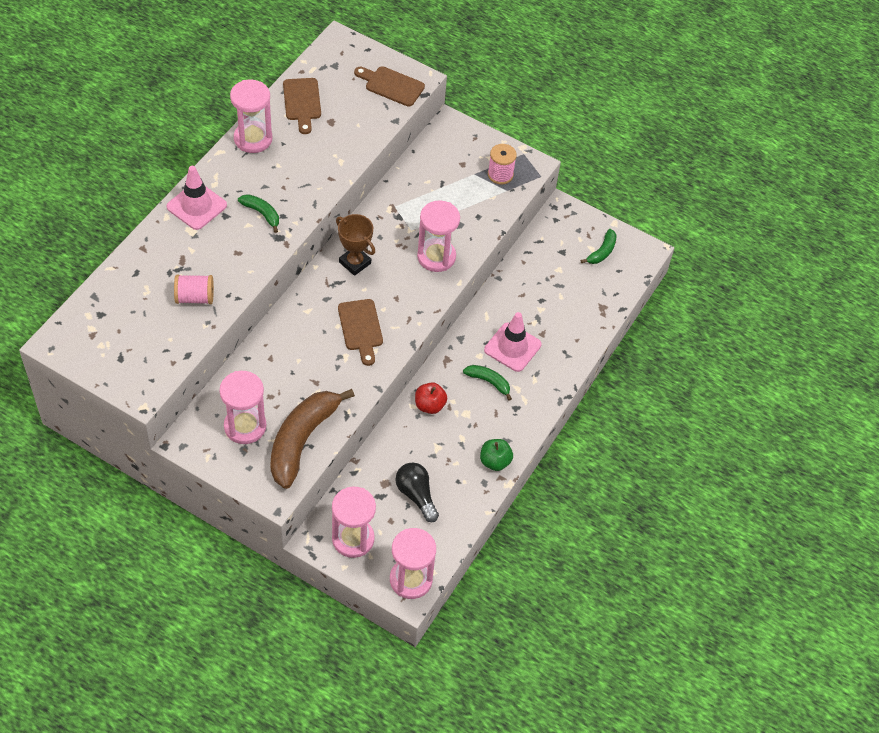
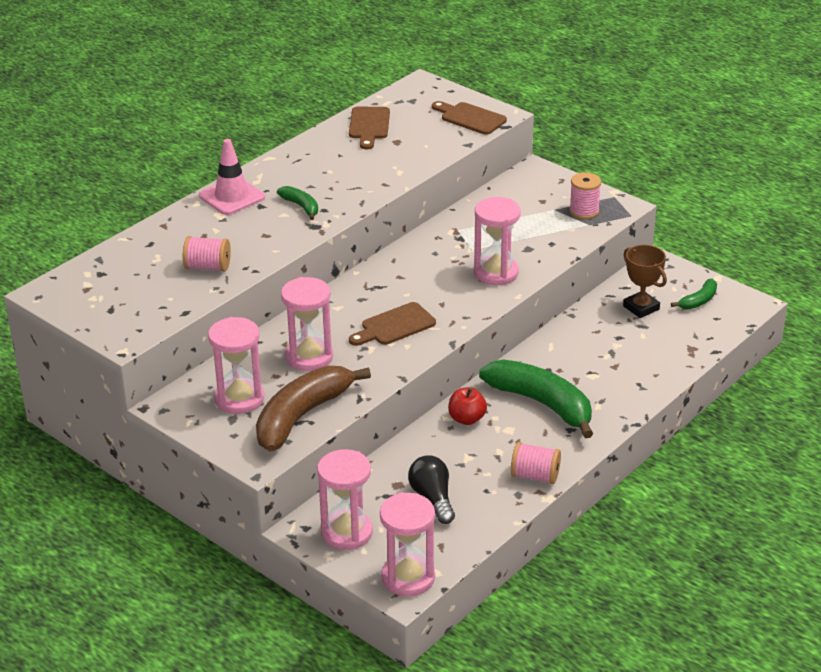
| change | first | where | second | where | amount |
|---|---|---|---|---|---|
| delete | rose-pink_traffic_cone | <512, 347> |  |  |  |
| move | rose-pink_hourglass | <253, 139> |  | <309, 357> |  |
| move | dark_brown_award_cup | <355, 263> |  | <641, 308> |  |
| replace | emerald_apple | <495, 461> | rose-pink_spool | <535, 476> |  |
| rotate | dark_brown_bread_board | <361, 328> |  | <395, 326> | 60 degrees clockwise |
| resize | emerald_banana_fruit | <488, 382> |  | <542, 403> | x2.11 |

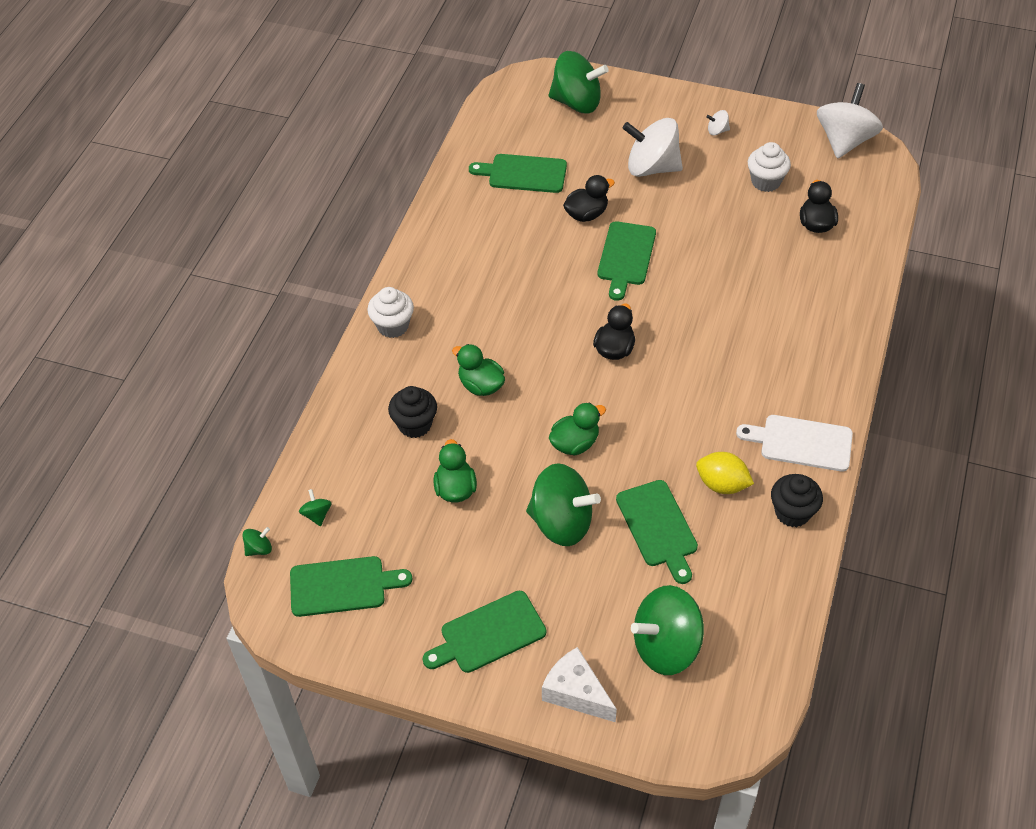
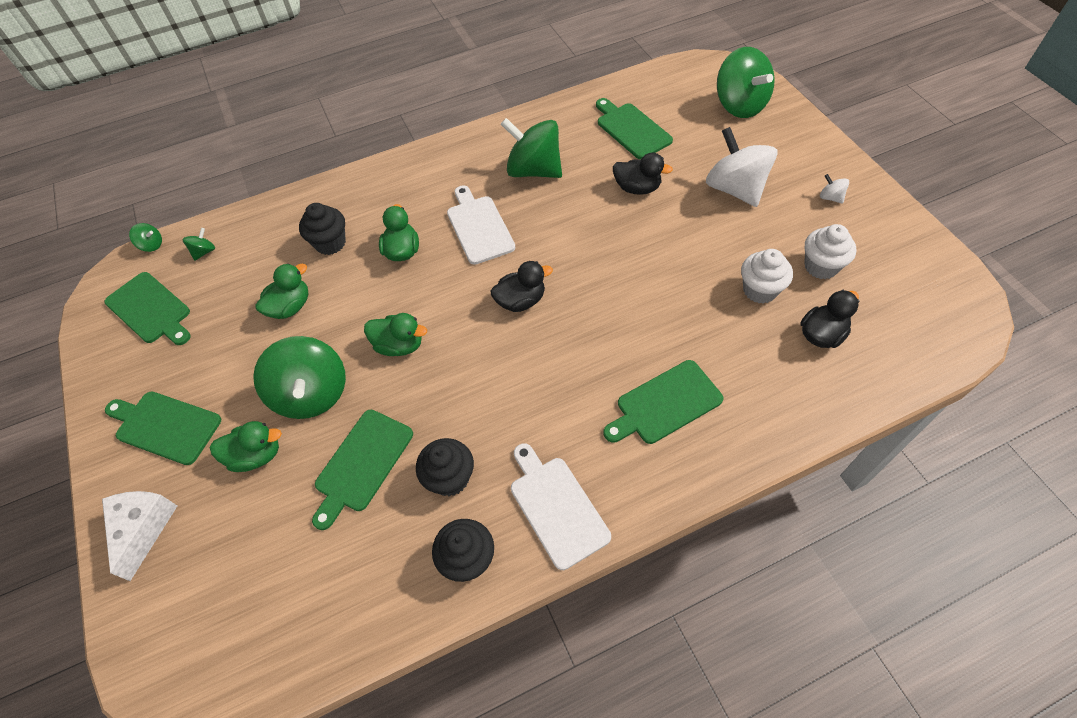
| change | first | where | second | where | amount |
|---|---|---|---|---|---|
| delete | white_whirligig | <844, 141> |  |  |  |
| insert |  |  | emerald_rubber_duck | <256, 455> |  |
| insert |  |  | white_bread_board | <479, 227> |  |
| move | white_cupcake | <393, 326> |  | <760, 290> |  |
| move | emerald_bread_board | <626, 257> |  | <665, 404> |  |
| move | emerald_whirligig | <666, 646> |  | <534, 170> |  |
| replace | golden_citrus_fruit | <722, 484> | black_cupcake | <450, 478> |  |

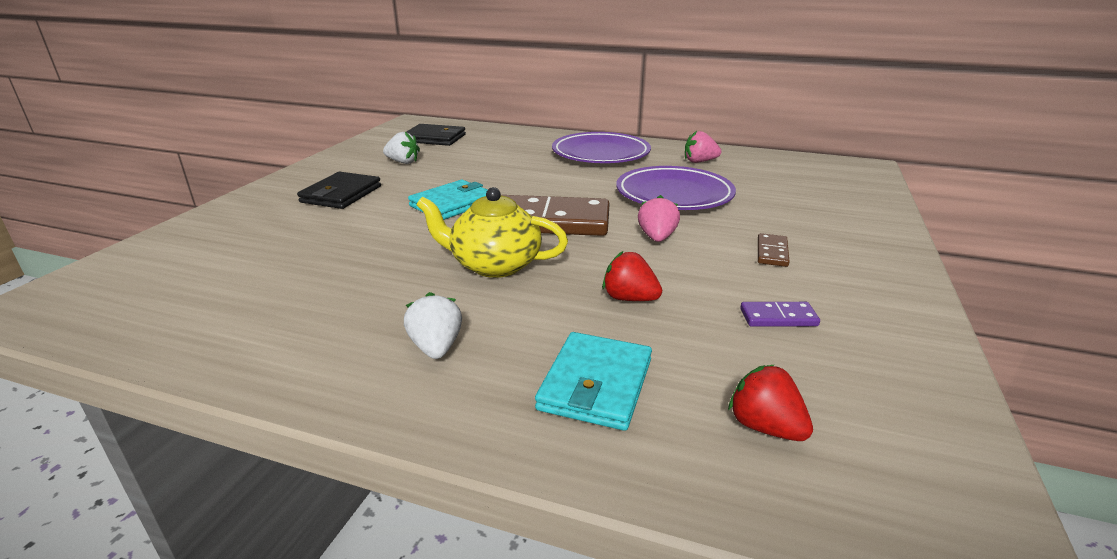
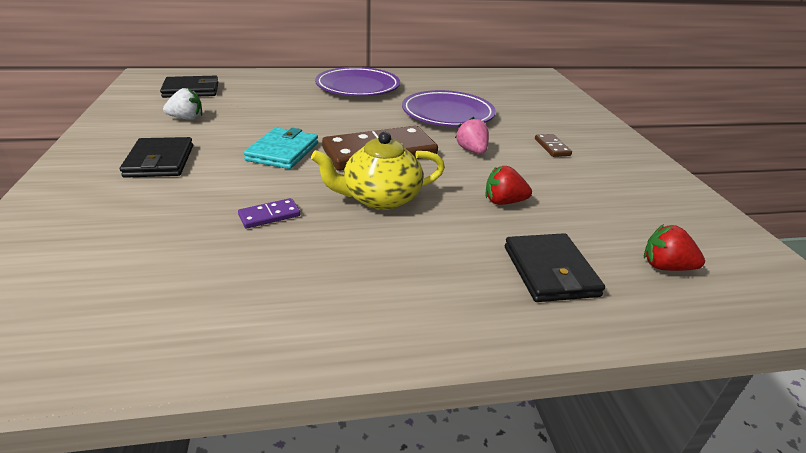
| change | first | where | second | where | amount |
|---|---|---|---|---|---|
| delete | white_strawberry | <436, 347> |  |  |  |
| delete | rose-pink_strawberry | <699, 161> |  |  |  |
| move | purple_domino | <778, 317> |  | <269, 215> |  |
| recolor | aqua_billfold | <595, 384> | black_billfold | <550, 271> |  |

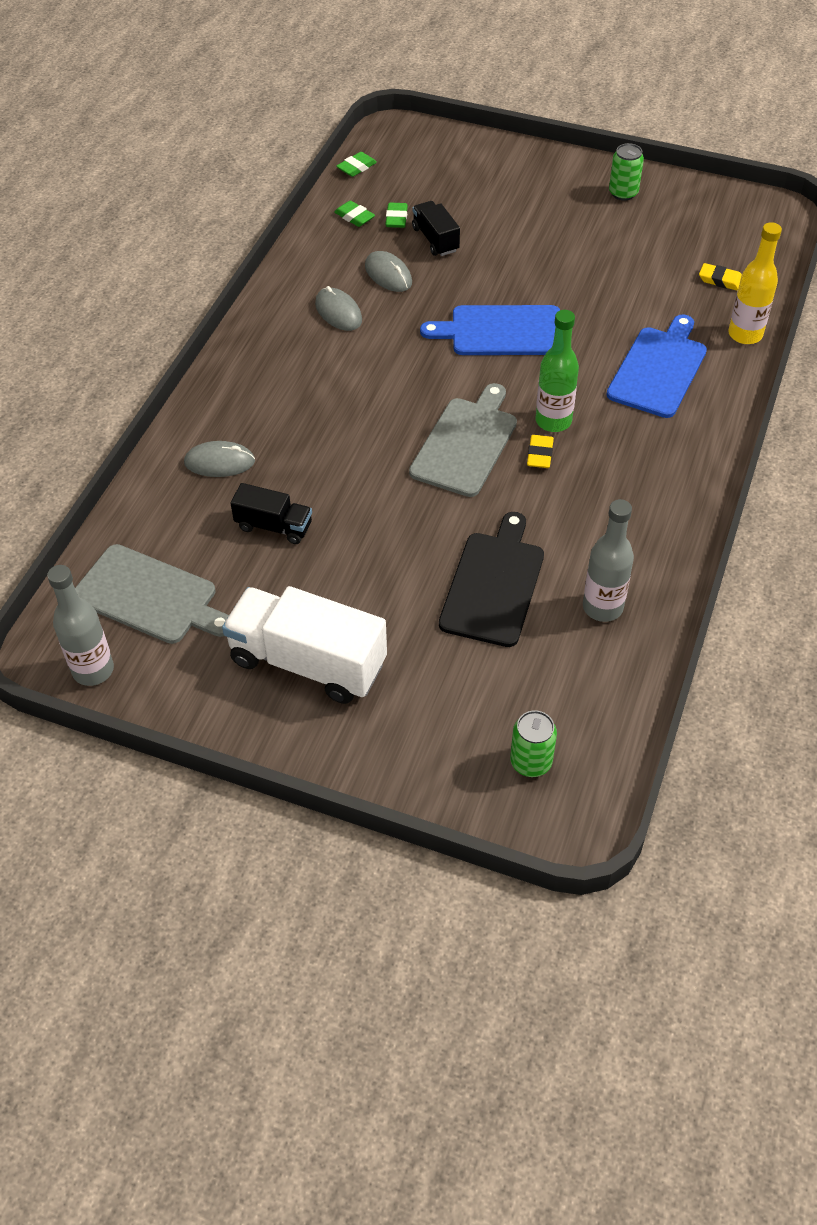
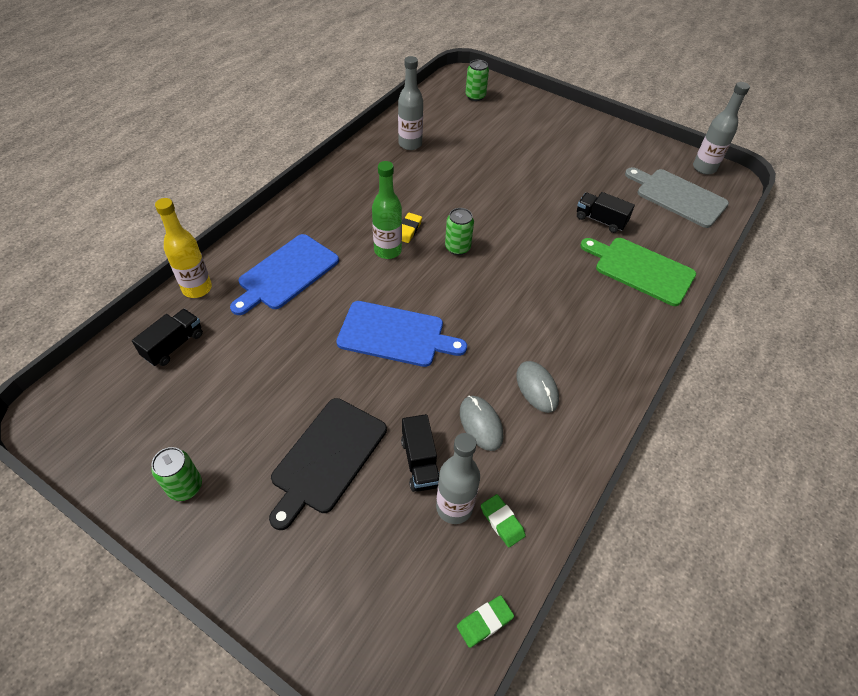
| change | first | where | second | where | amount |
|---|---|---|---|---|---|
| delete | white_lorry | <307, 662> |  |  |  |
| move | black_bread_board | <493, 584> |  | <327, 458> |  |
| replace | grey_PC_mouse | <219, 462> | emerald_bread_board | <640, 269> |  |
| replace | emerald_eraser | <396, 218> | grey_bottle | <454, 507> |  |
| replace | grey_bread_board | <466, 443> | emerald_tin | <457, 247> |  |
| replace | golden_eraser | <720, 280> | black_lorry | <174, 345> |  |

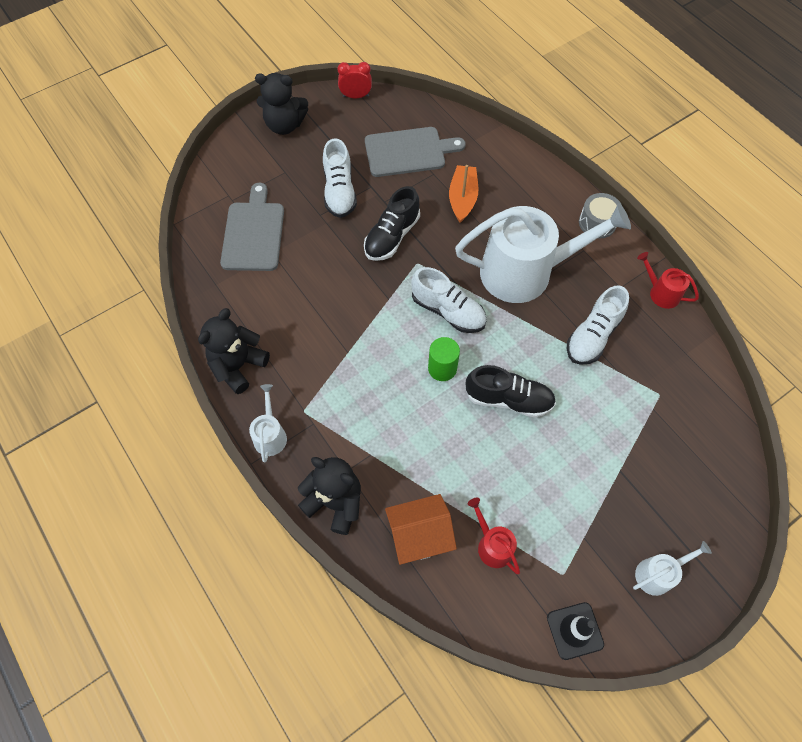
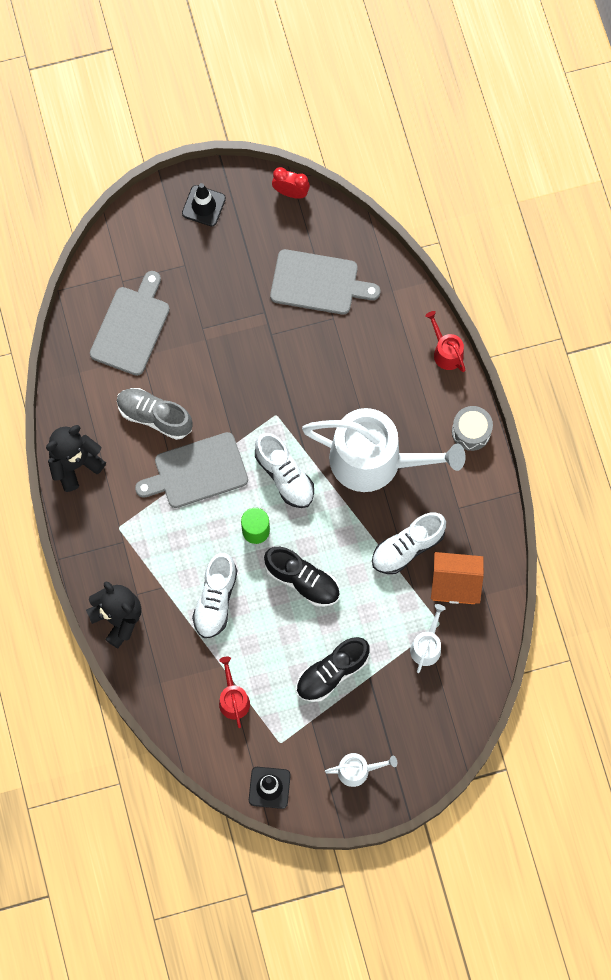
| change | first | where | second | where | amount |
|---|---|---|---|---|---|
| delete | bright_orange_boat | <462, 198> |  |  |  |
| insert |  |  | grey_lace-up_shoe | <154, 416> |  |
| insert |  |  | grey_bread_board | <197, 471> |  |
| move | white_watering_can | <270, 435> |  | <427, 646> |  |
| move | white_lace-up_shoe | <339, 192> |  | <215, 600> |  |
| move | black_lace-up_shoe | <392, 236> |  | <332, 673> |  |
| move | bright_orange_house | <419, 536> |  | <455, 584> |  |
| move | scarlet_watering_can | <661, 293> |  | <446, 352> |  |
| replace | black_stuffed_bear | <285, 125> | black_traffic_cone | <203, 206> |  |

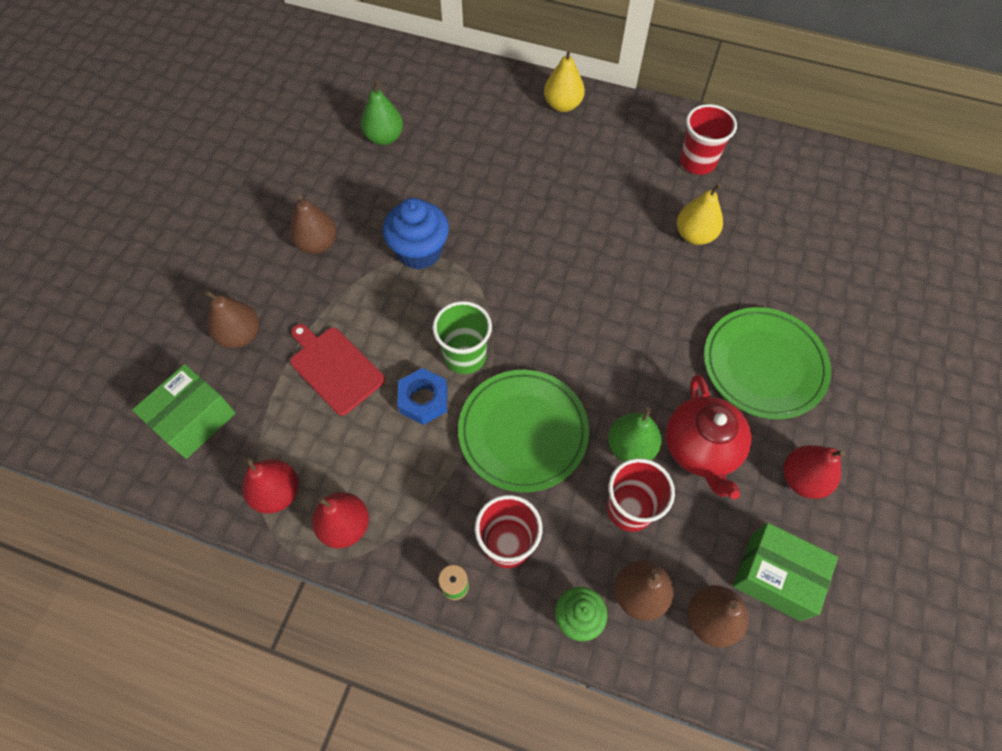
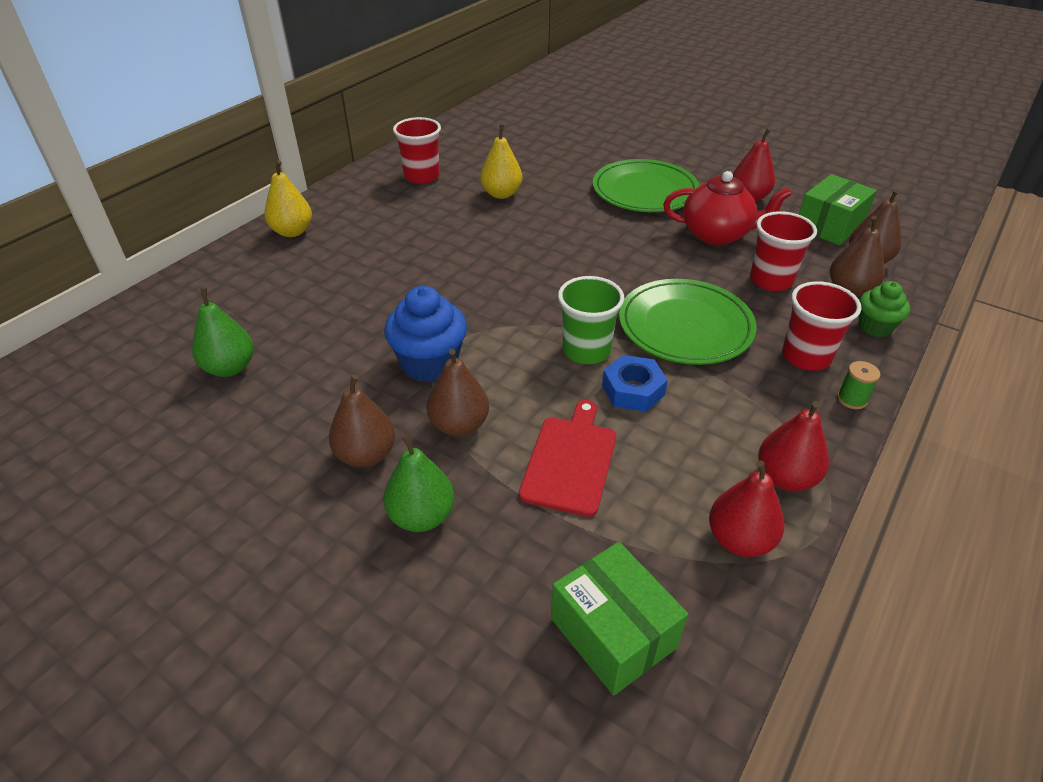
| change | first | where | second | where | amount |
|---|---|---|---|---|---|
| move | dark_brown_pear_fruit | <240, 335> |  | <459, 425> |  |
| move | emerald_pear_fruit | <631, 447> |  | <422, 516> |  |
| rotate | scarlet_bread_board | <334, 368> |  | <570, 461> | 135 degrees clockwise |

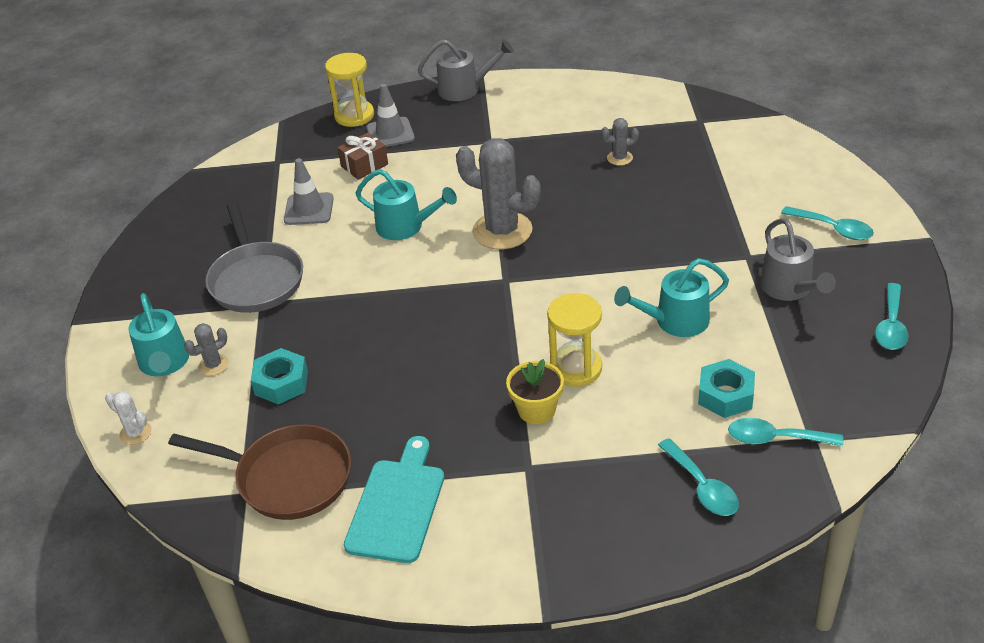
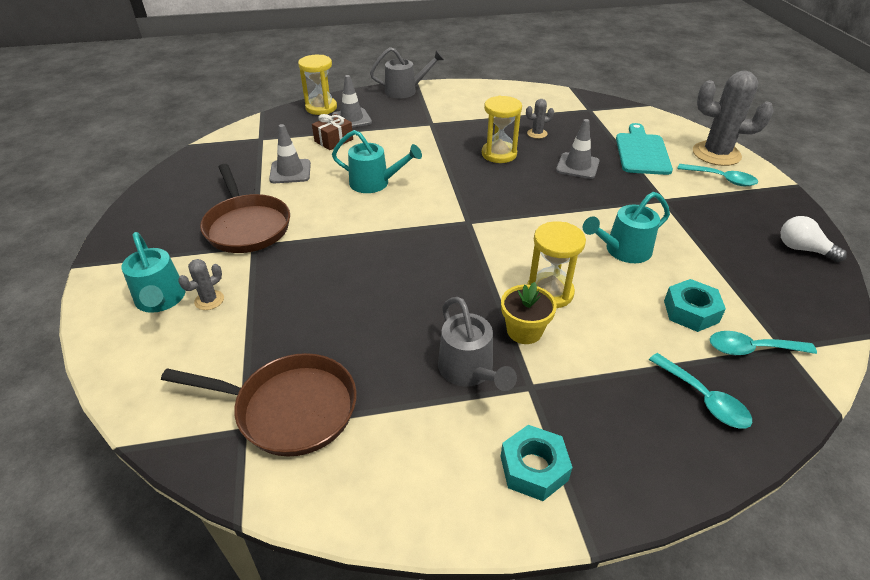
| change | first | where | second | where | amount |
|---|---|---|---|---|---|
| delete | white_cactus | <135, 433> |  |  |  |
| insert |  |  | golden_hourglass | <499, 154> |  |
| insert |  |  | grey_traffic_cone | <577, 166> |  |
| move | aqua_hexagon_nut | <281, 383> |  | <534, 468> |  |
| move | aqua_bread_board | <397, 505> |  | <642, 152> |  |
| move | grey_cactus | <502, 231> |  | <716, 154> |  |
| move | grey_watering_can | <790, 289> |  | <469, 371> |  |
| replace | aqua_teaspoon | <891, 325> | white_light_bulb | <803, 249> |  |
| recolor | grey_pan | <255, 279> | dark_brown_pan | <247, 226> |  |

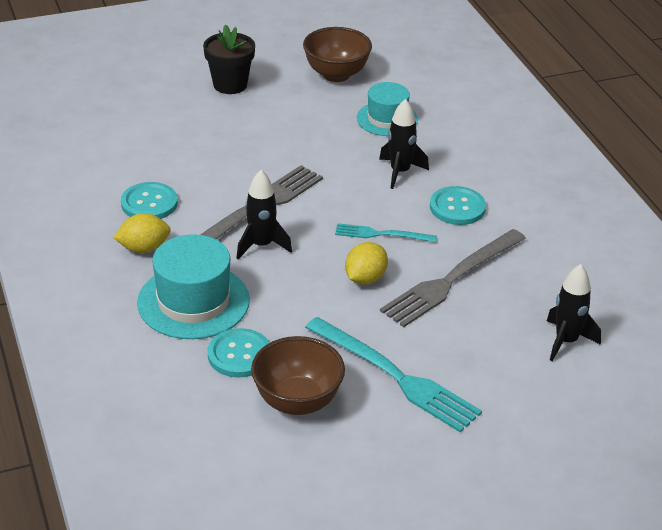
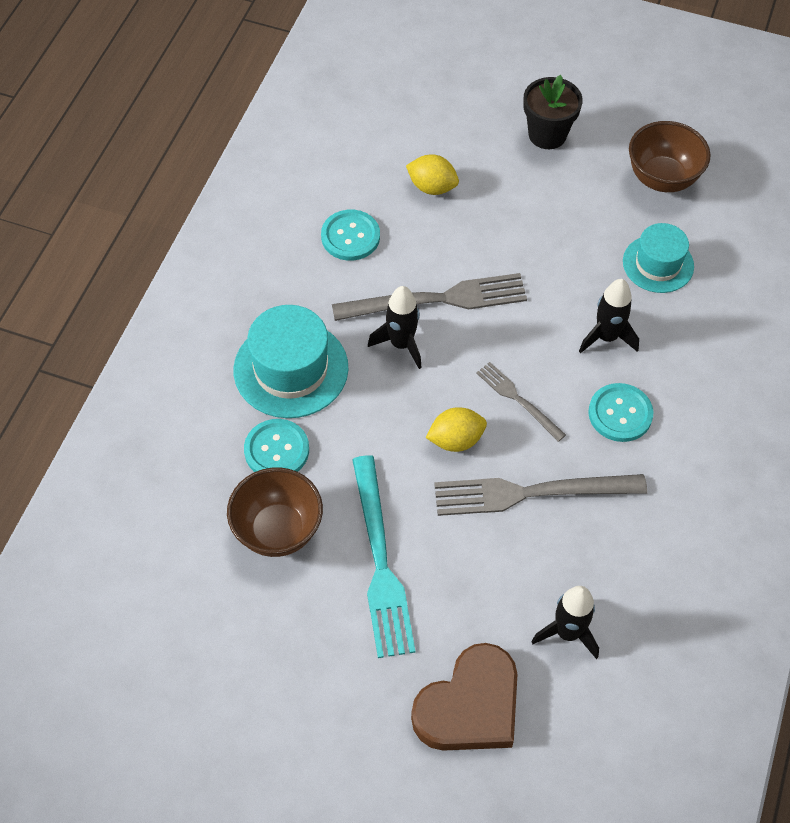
| change | first | where | second | where | amount |
|---|---|---|---|---|---|
| insert |  |  | dark_brown_heart | <470, 705> |  |
| move | golden_citrus_fruit | <144, 248> |  | <432, 187> |  |
| recolor | aqua_dinner_fork | <381, 234> | grey_dinner_fork | <518, 399> |  |

